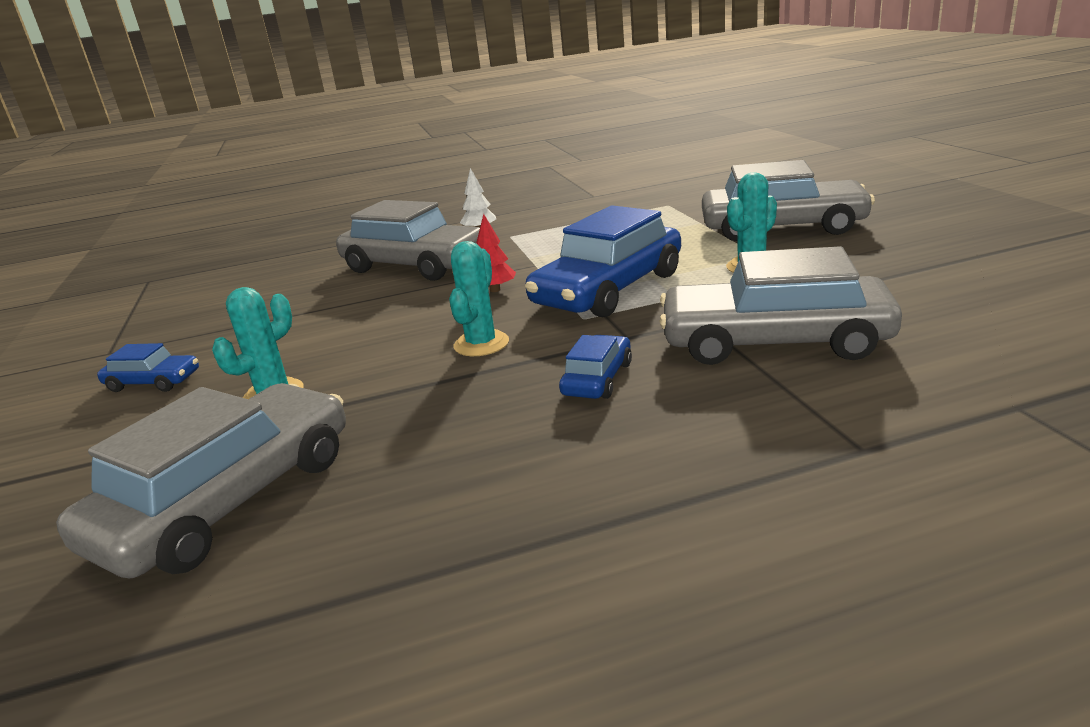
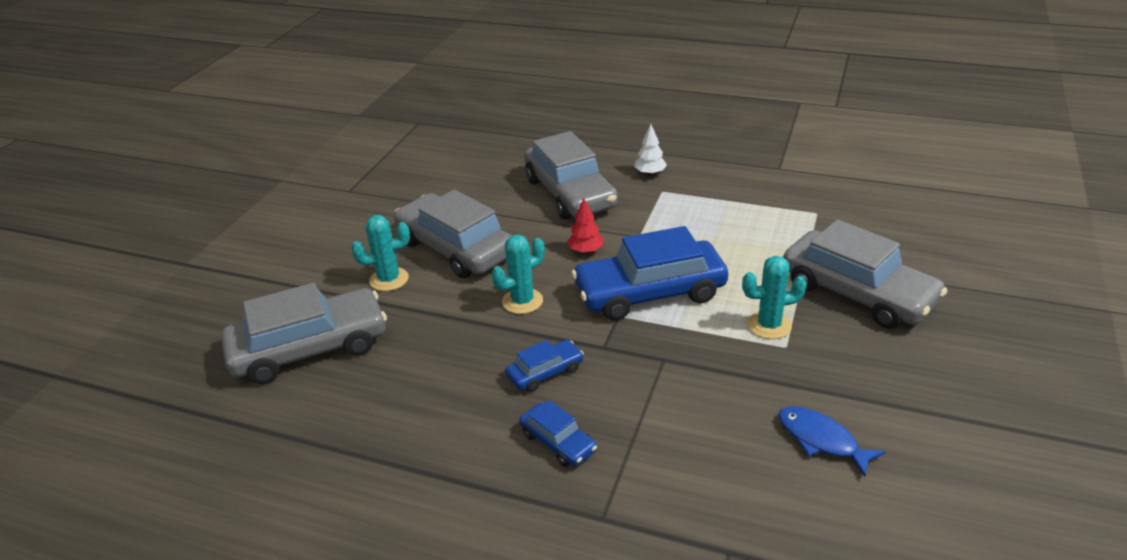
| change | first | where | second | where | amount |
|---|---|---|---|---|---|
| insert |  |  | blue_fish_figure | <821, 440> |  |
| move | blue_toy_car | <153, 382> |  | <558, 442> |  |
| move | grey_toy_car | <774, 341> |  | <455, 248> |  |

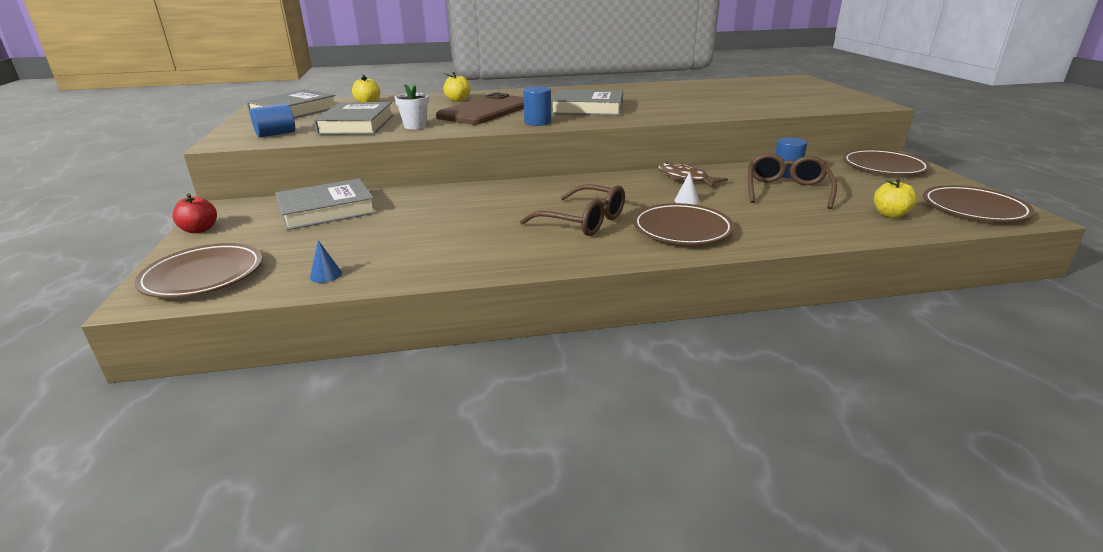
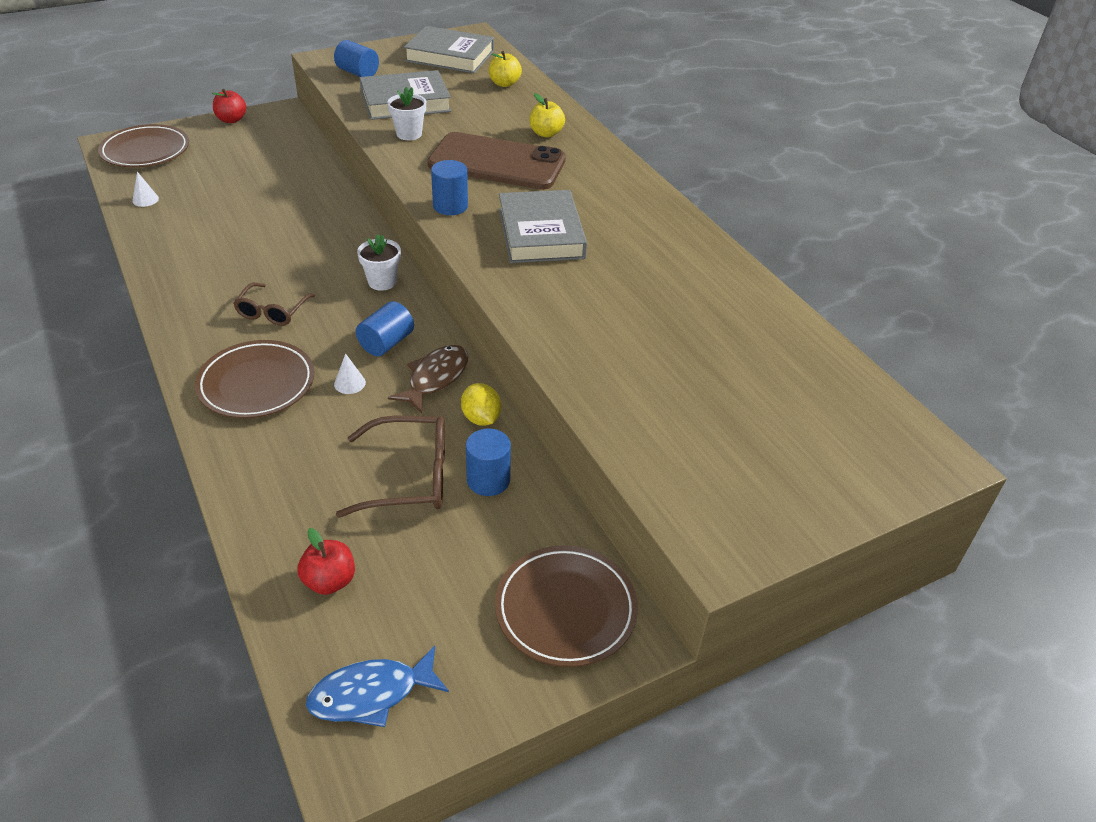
| change | first | where | second | where | amount |
|---|---|---|---|---|---|
| delete | grey_hardcover | <327, 210> |  |  |  |
| insert |  |  | blue_solid_cylinder | <386, 343> |  |
| insert |  |  | white_potted_plant | <382, 282> |  |
| insert |  |  | golden_citrus_fruit | <481, 418> |  |
| replace | dark_brown_plate | <974, 209> | blue_fish_figure | <371, 694> |  |
| recolor | blue_solid_cone | <326, 275> | white_solid_cone | <145, 199> |  |
| recolor | golden_apple | <890, 214> | scarlet_apple | <329, 581> |  |
| resize | dark_brown_glasses | <583, 221> |  | <272, 312> | x0.65 |

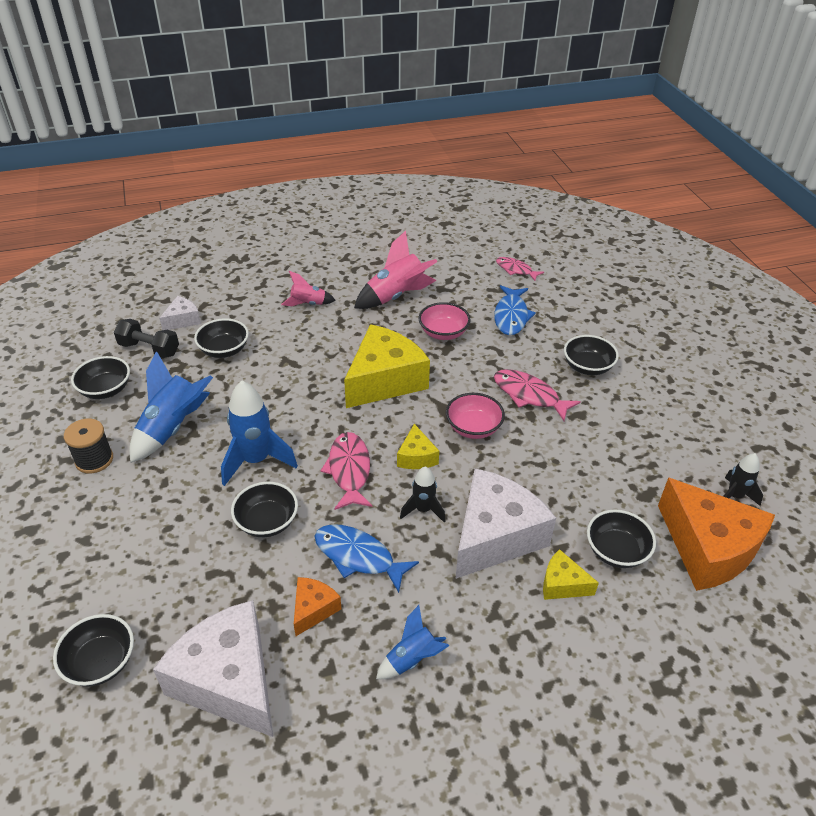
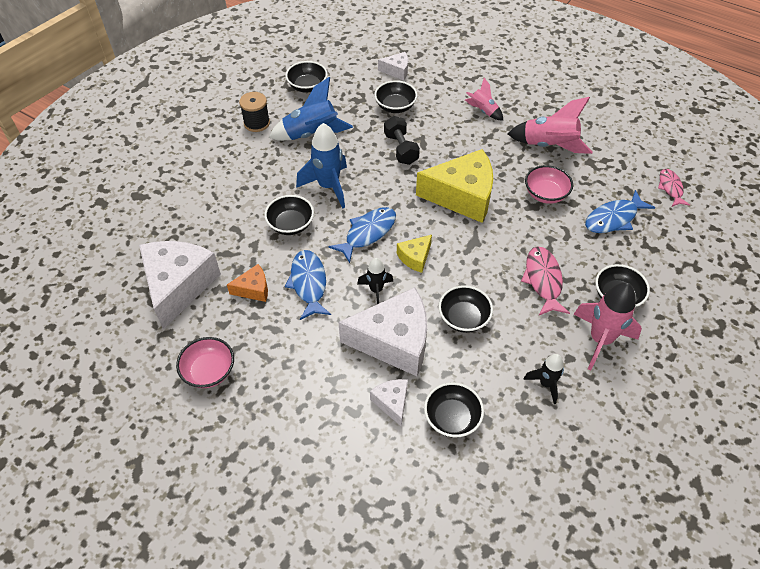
| change | first | where | second | where | amount |
|---|---|---|---|---|---|
| delete | blue_toy_rocket | <412, 659> |  |  |  |
| delete | bright_orange_piece_of_cheese | <708, 548> |  |  |  |
| insert |  |  | rose-pink_toy_rocket | <600, 340> |  |
| move | black_bowl | <101, 662> |  | <463, 318> |  |
| move | black_hand_weight | <149, 349> |  | <401, 149> |  |
| move | rose-pink_bowl | <473, 428> |  | <209, 371> |  |
| move | black_toy_rocket | <734, 496> |  | <546, 384> |  |
| recolor | rose-pink_fish_figure | <349, 470> | blue_fish_figure | <367, 233> |  |
| recolor | golden_piece_of_cheese | <562, 584> | white_piece_of_cheese | <392, 403> |  |

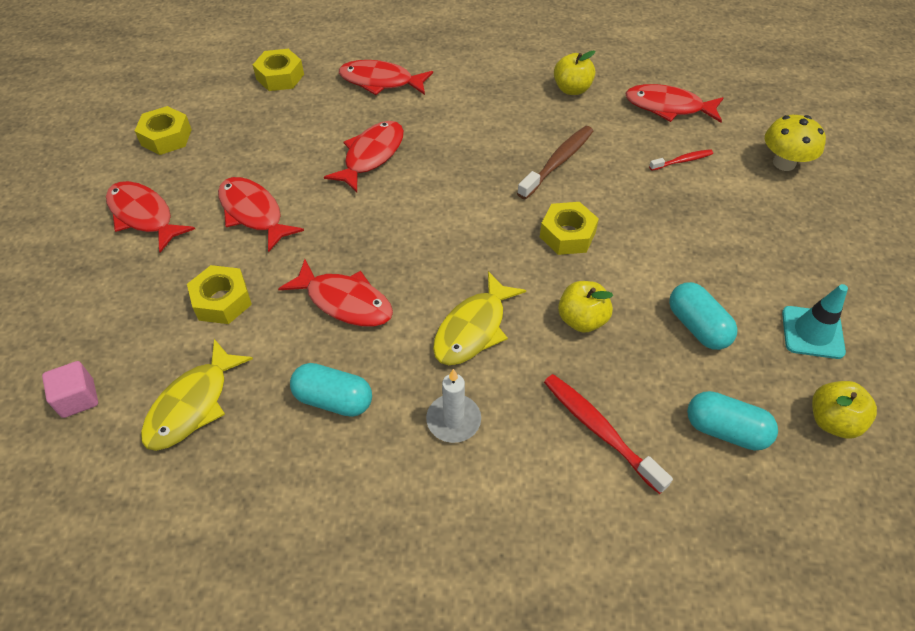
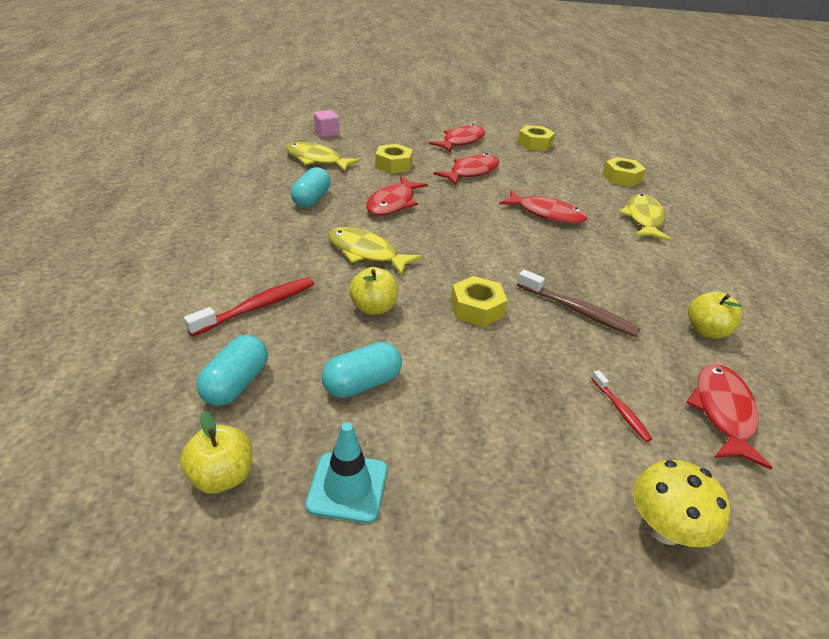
| change | first | where | second | where | amount |
|---|---|---|---|---|---|
| delete | white_candle | <453, 420> |  |  |  |
| recolor | scarlet_fish_figure | <380, 81> | golden_fish_figure | <643, 219> |  |

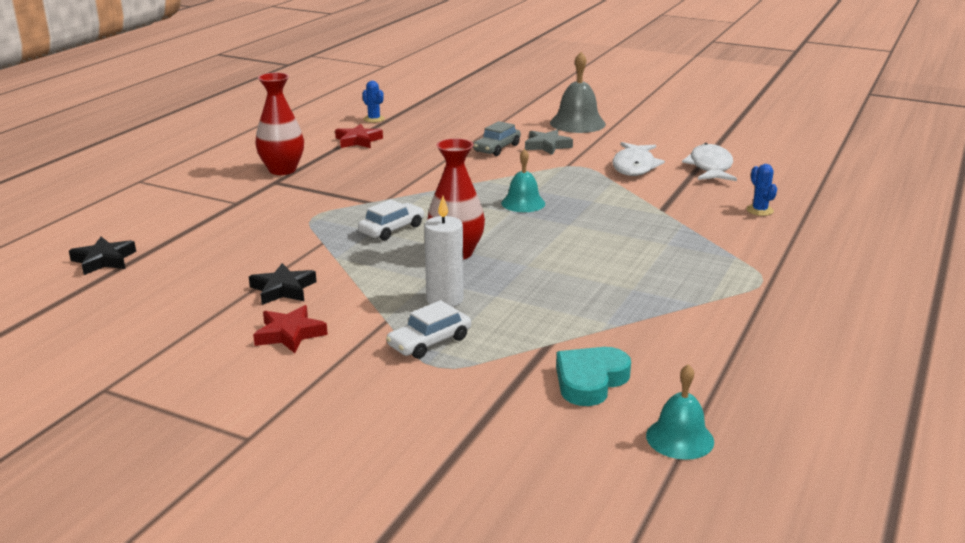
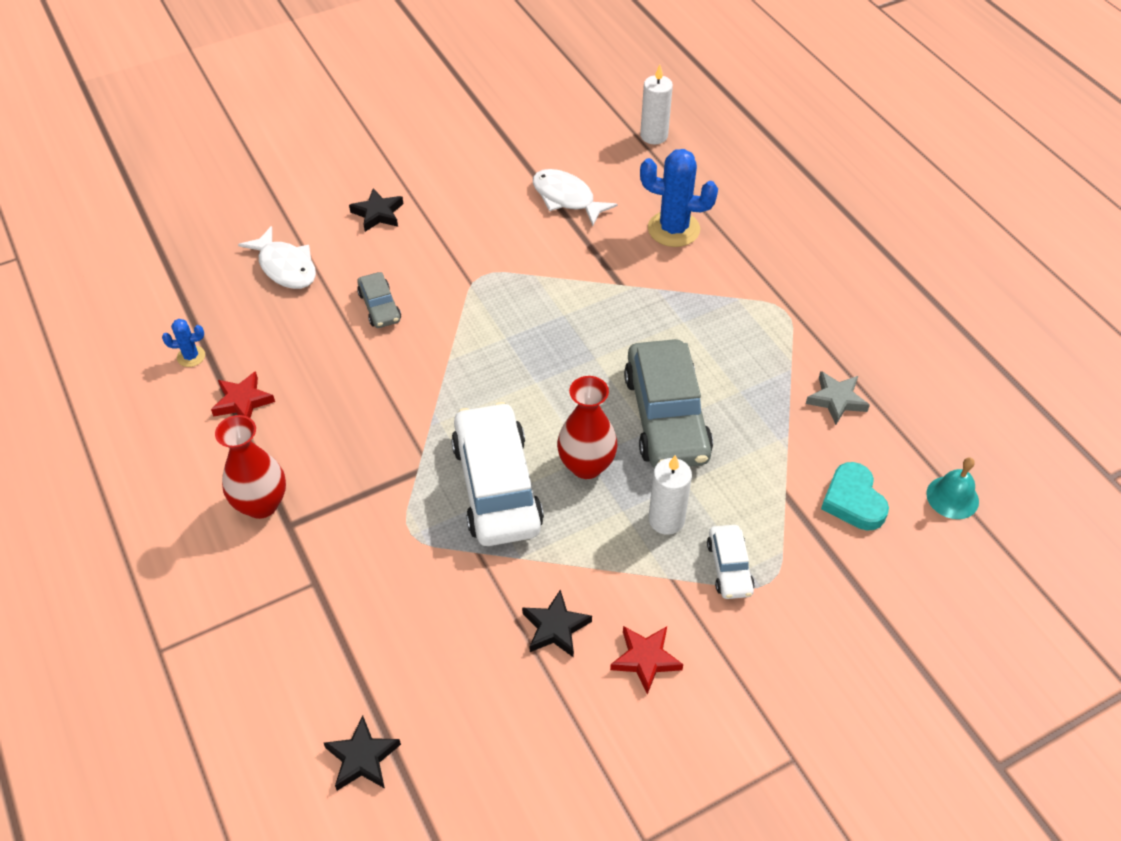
| change | first | where | second | where | amount |
|---|---|---|---|---|---|
| delete | aqua_bell | <523, 203> |  |  |  |
| insert |  |  | grey_toy_car | <666, 416> |  |
| insert |  |  | white_candle | <654, 136> |  |
| move | grey_star_shape | <547, 146> |  | <836, 400> |  |
| move | white_fish_figure | <634, 166> |  | <285, 267> |  |
| replace | grey_bell | <577, 123> | black_star_shape | <378, 214> |  |
| resize | white_toy_car | <392, 229> |  | <497, 486> | x2.05 |
| resize | blue_cactus | <759, 210> |  | <673, 229> | x2.04 |

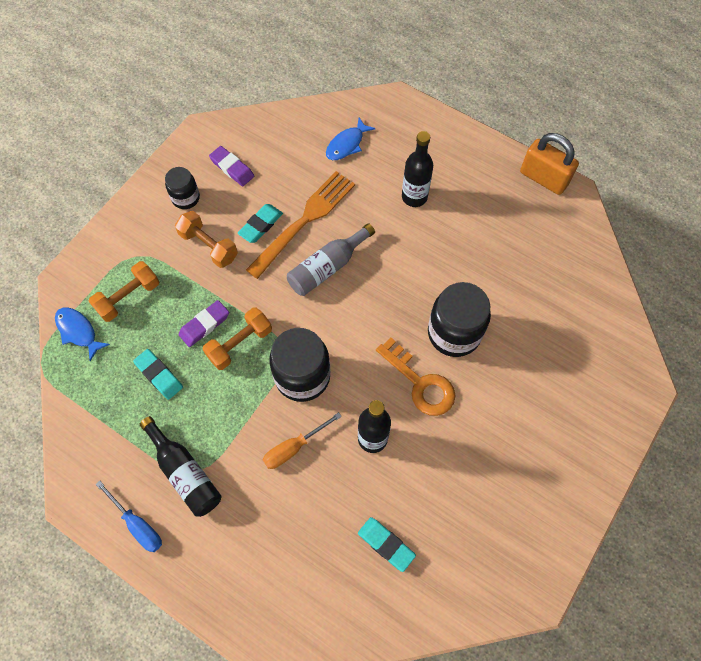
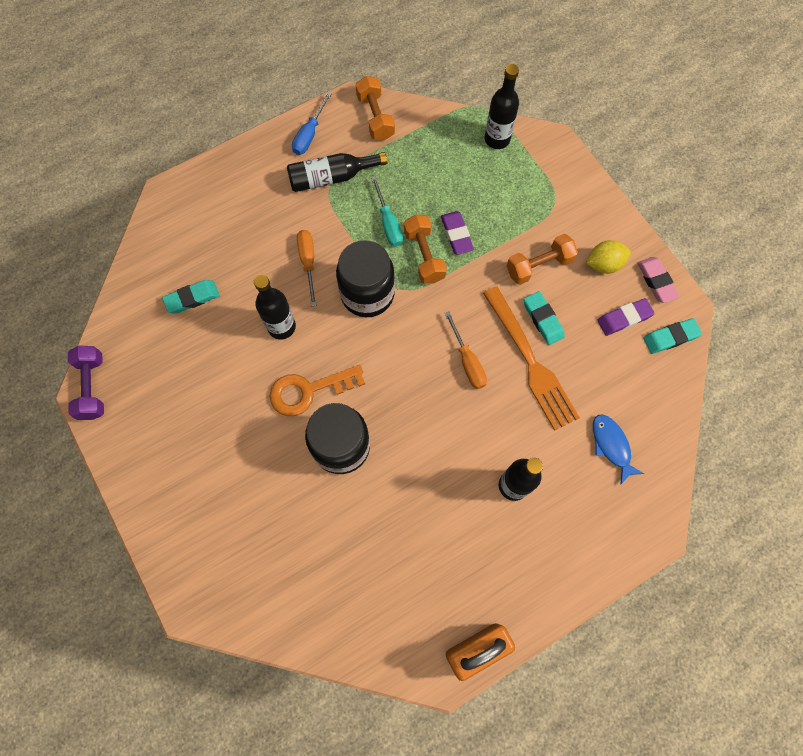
| change | first | where | second | where | amount |
|---|---|---|---|---|---|
| insert |  |  | purple_hand_weight | <92, 387> |  |
| insert |  |  | aqua_hand_screwdriver | <388, 223> |  |
| insert |  |  | rose-pink_eraser | <656, 281> |  |
| move | bright_orange_hand_weight | <128, 297> |  | <375, 117> |  |
| move | aqua_eraser | <159, 375> |  | <670, 337> |  |
| replace | blue_fish_figure | <78, 331> | black_bottle | <497, 139> |  |
| replace | black_jar | <186, 198> | golden_citrus_fruit | <603, 264> |  |
| replace | grey_bottle | <327, 267> | bright_orange_hand_screwdriver | <467, 361> |  |
| rotate | blue_hand_screwdriver | <137, 524> |  | <310, 134> | 45 degrees counterclockwise |

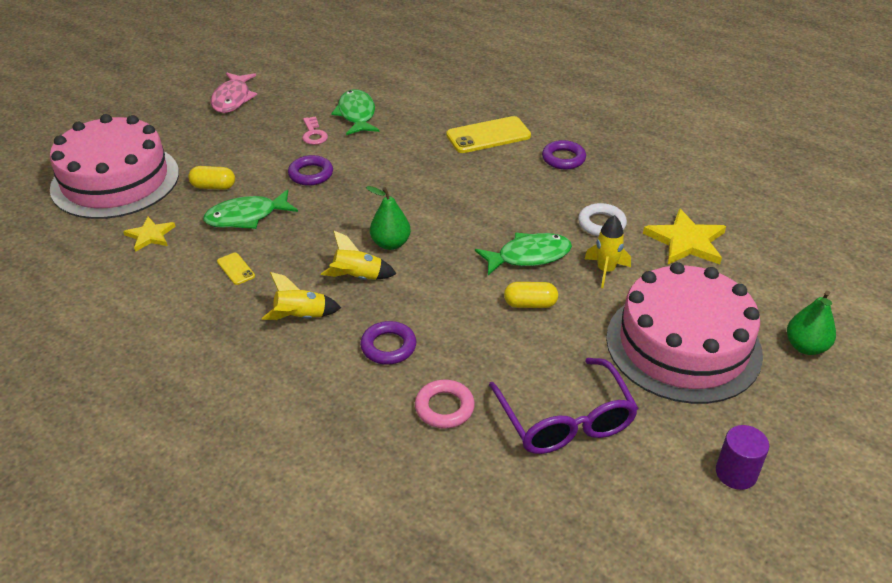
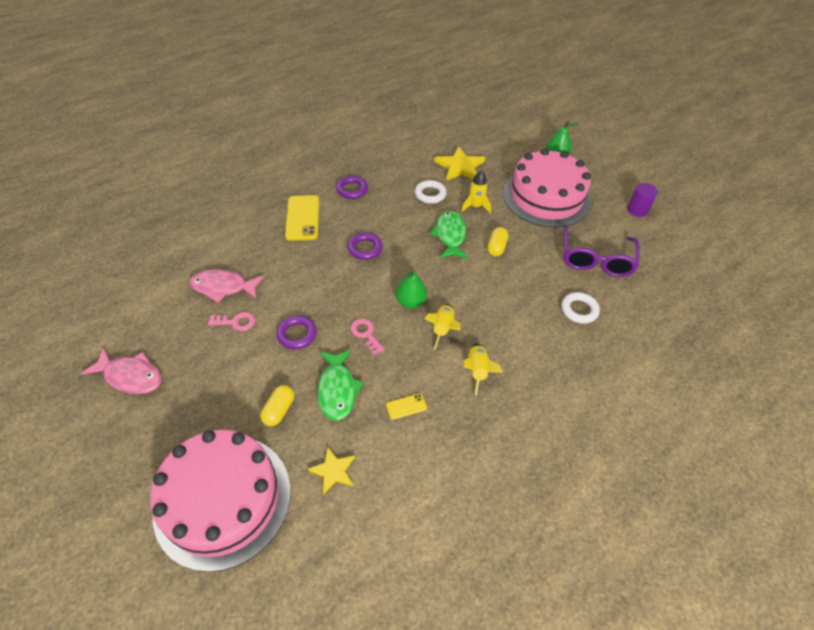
| change | first | where | second | where | amount |
|---|---|---|---|---|---|
| insert |  |  | rose-pink_latchkey | <366, 334> |  |
| move | purple_torus | <388, 346> |  | <365, 248> |  |
| recolor | emerald_fish_figure | <356, 114> | rose-pink_fish_figure | <223, 287> |  |
| recolor | rose-pink_torus | <444, 408> | white_torus | <579, 310> |  |
| rotate | purple_glasses | <565, 420> |  | <596, 260> | 105 degrees clockwise |

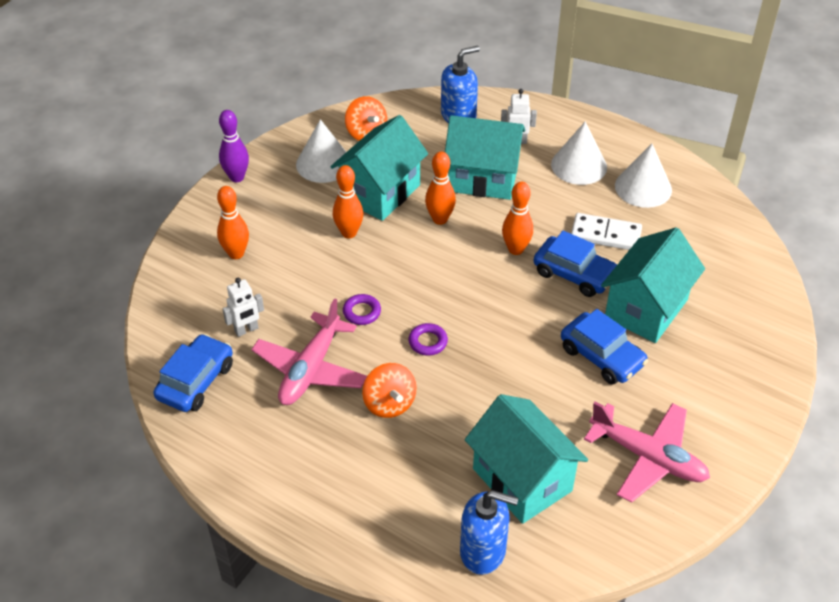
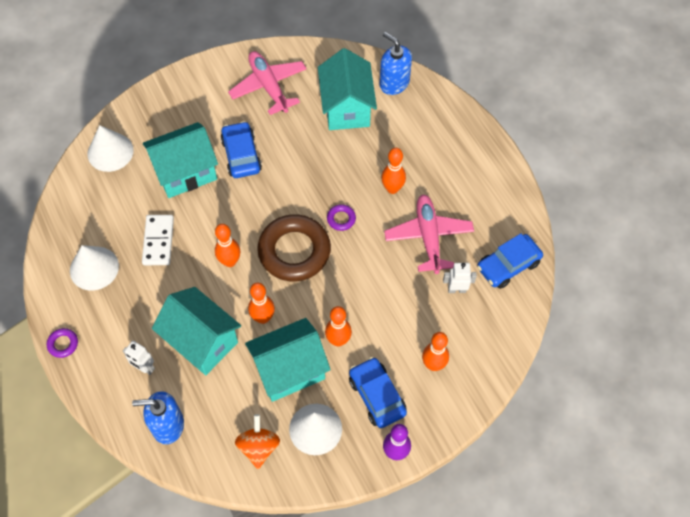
| change | first | where | second | where | amount |
|---|---|---|---|---|---|
| insert |  |  | dark_brown_torus | <294, 251> |  |
| move | purple_torus | <362, 312> |  | <63, 344> |  |
| move | blue_toy_car | <574, 274> |  | <377, 396> |  |
| move | white_solid_cone | <579, 165> |  | <110, 152> |  |
| replace | bright_orange_whirligig | <389, 404> | bright_orange_bowling_pin | <392, 188> |  |
| rotate | rose-pink_toy_plane | <310, 369> |  | <428, 237> | 60 degrees counterclockwise |
| rotate | white_domino | <605, 235> |  | <158, 241> | 45 degrees clockwise |

